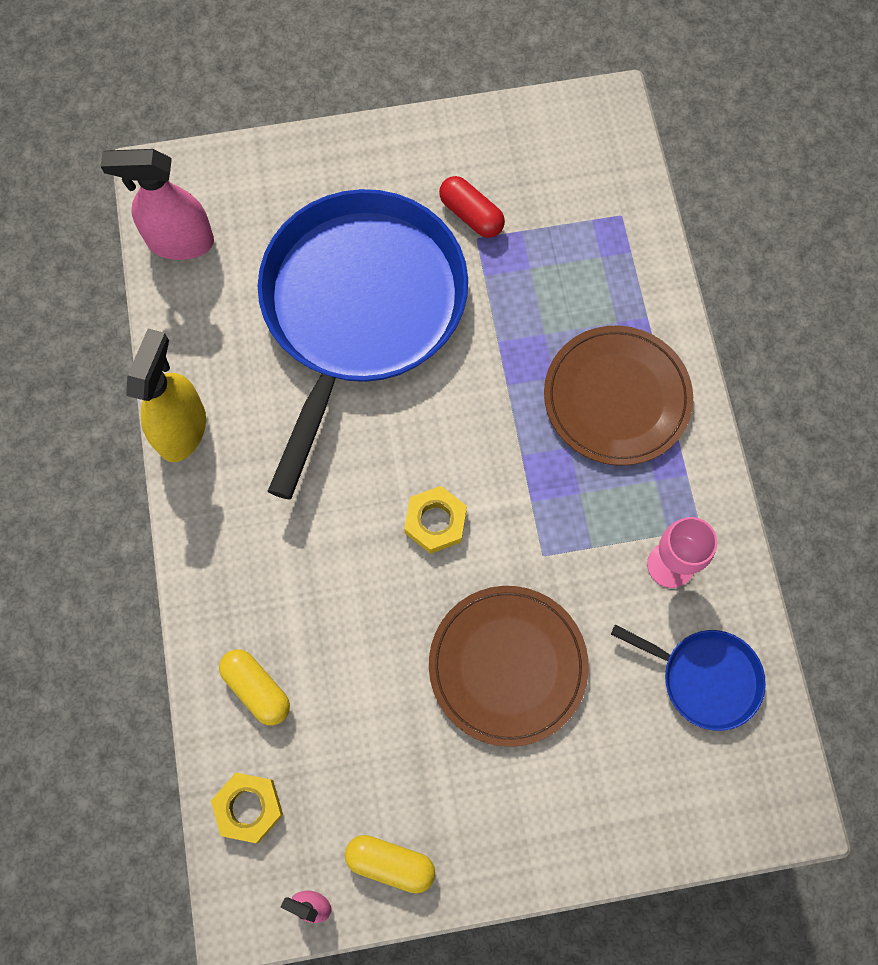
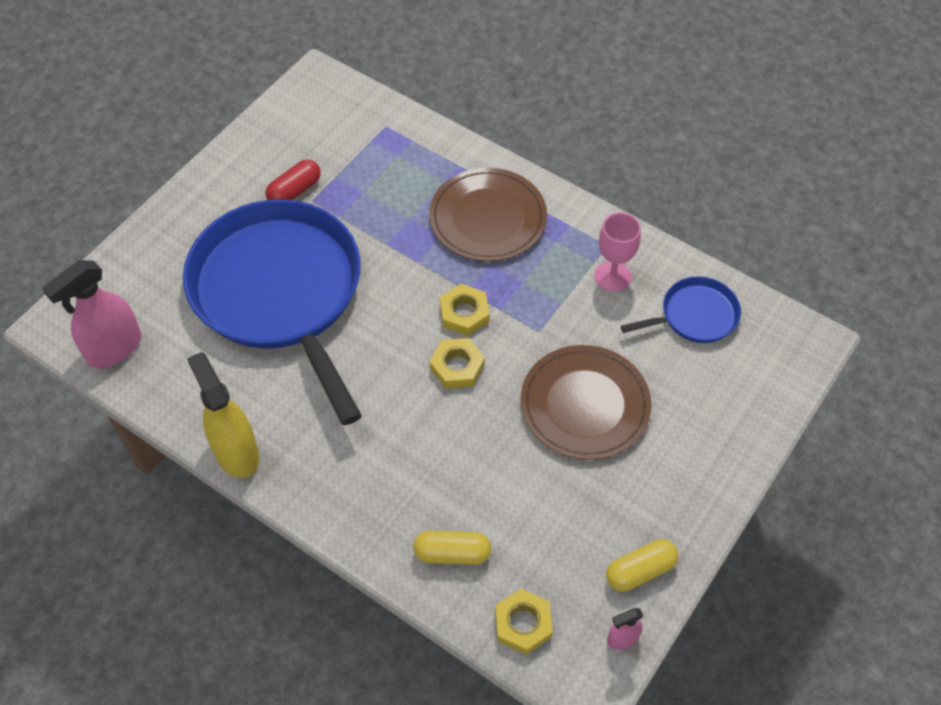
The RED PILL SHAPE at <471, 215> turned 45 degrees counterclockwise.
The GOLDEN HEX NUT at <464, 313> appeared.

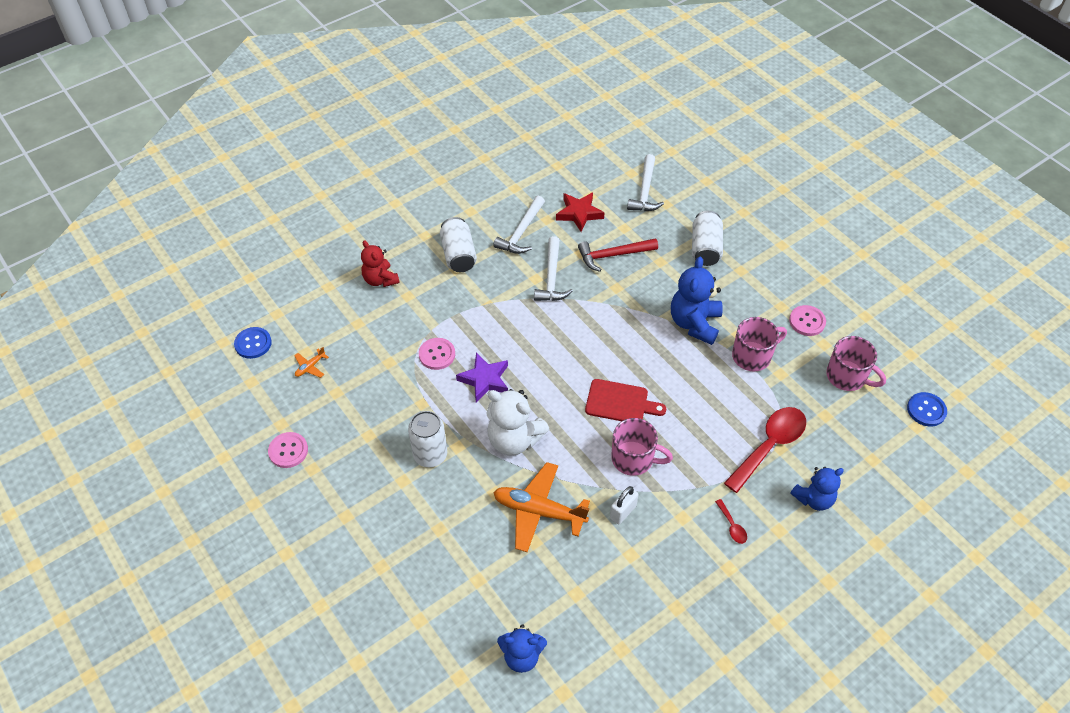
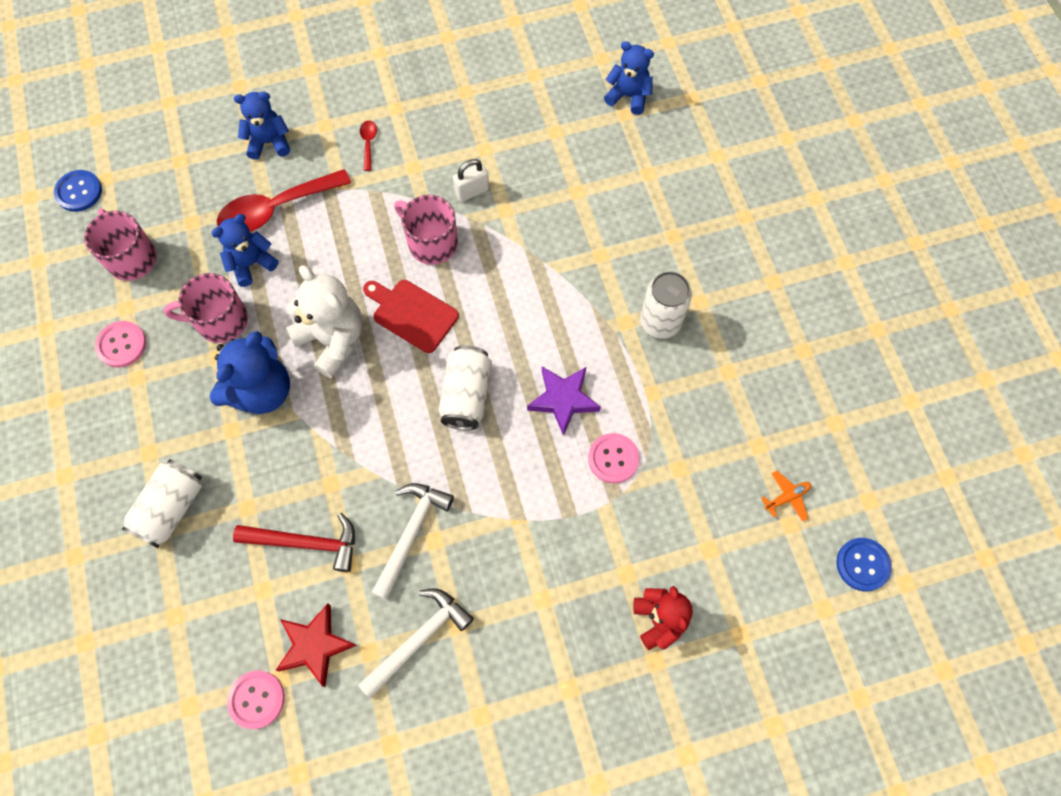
The WHITE HAMMER at <645, 191> disappeared.
The WHITE SODA CAN moved from <458, 254> to <466, 395>.
The WHITE TEDDY BEAR moved from <514, 439> to <333, 340>.
The ROSY SEWING BUTTON moved from <288, 451> to <256, 699>.
The ORANGE PLANE at <539, 511> disappeared.
The COBALT TEDDY BEAR at <251, 264> appeared.

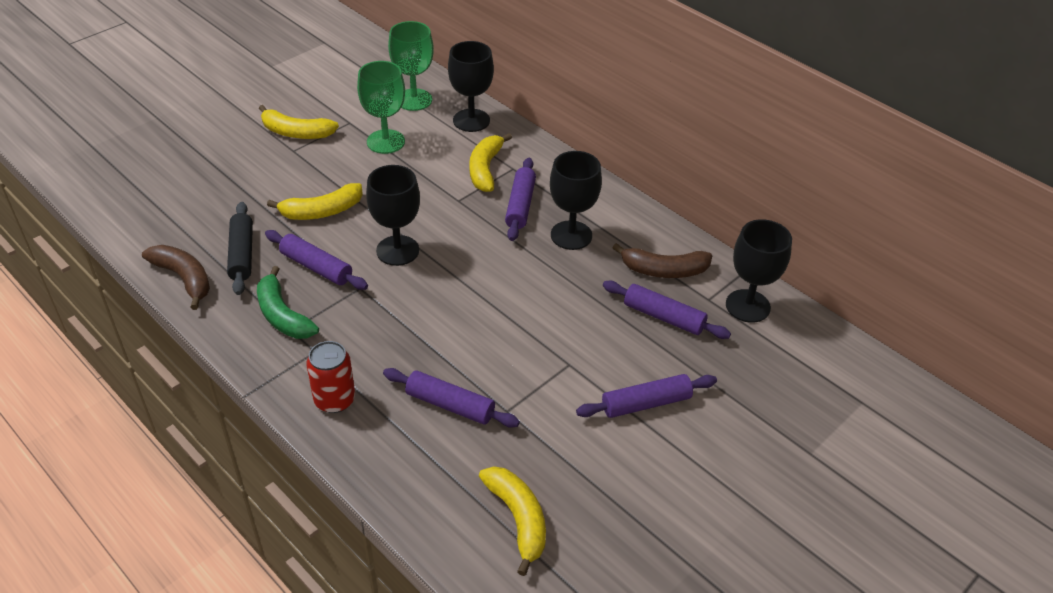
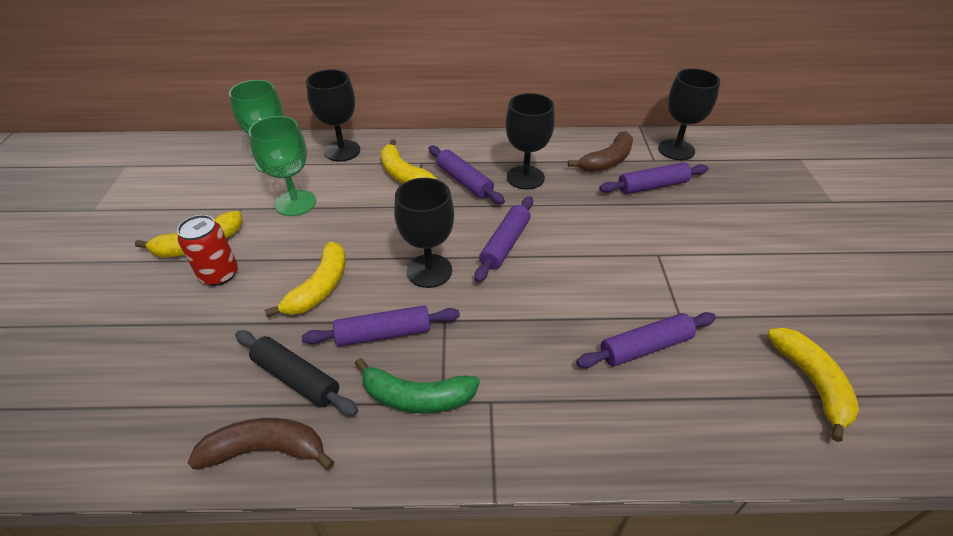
The RED SODA CAN moved from <334, 400> to <219, 274>.
The VIOLET ROLLING PIN moved from <646, 403> to <505, 244>.
The GOLDEN BANANA at <518, 519> turned 60 degrees clockwise.

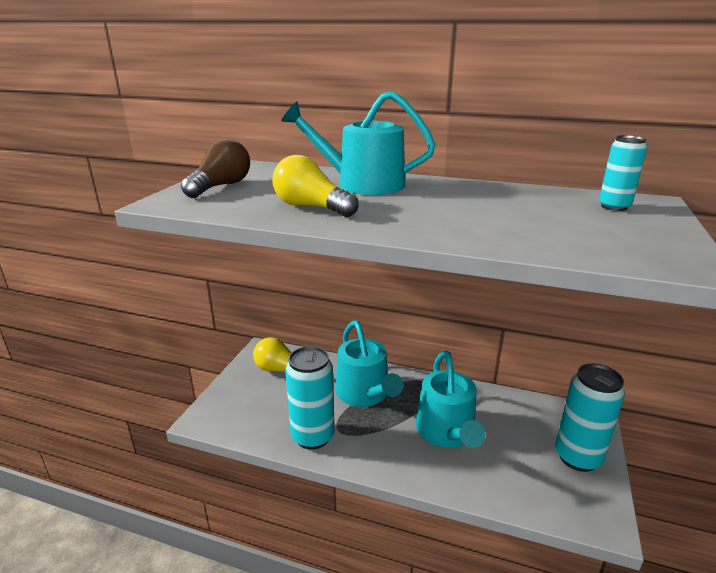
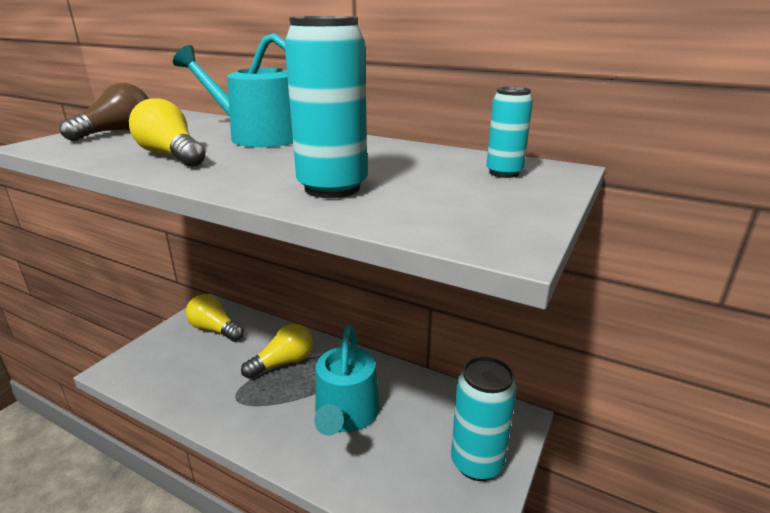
The AQUA WATERING CAN at <365, 393> was replaced by the GOLDEN LIGHTBULB at <283, 362>.
The AQUA SODA CAN moved from <313, 436> to <332, 188>.

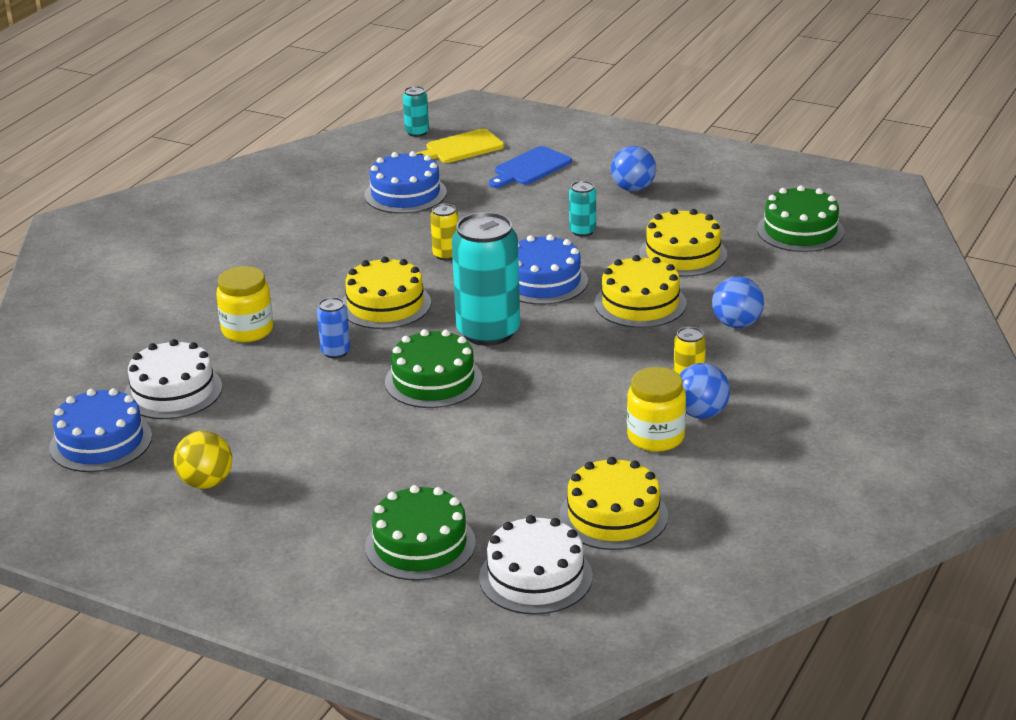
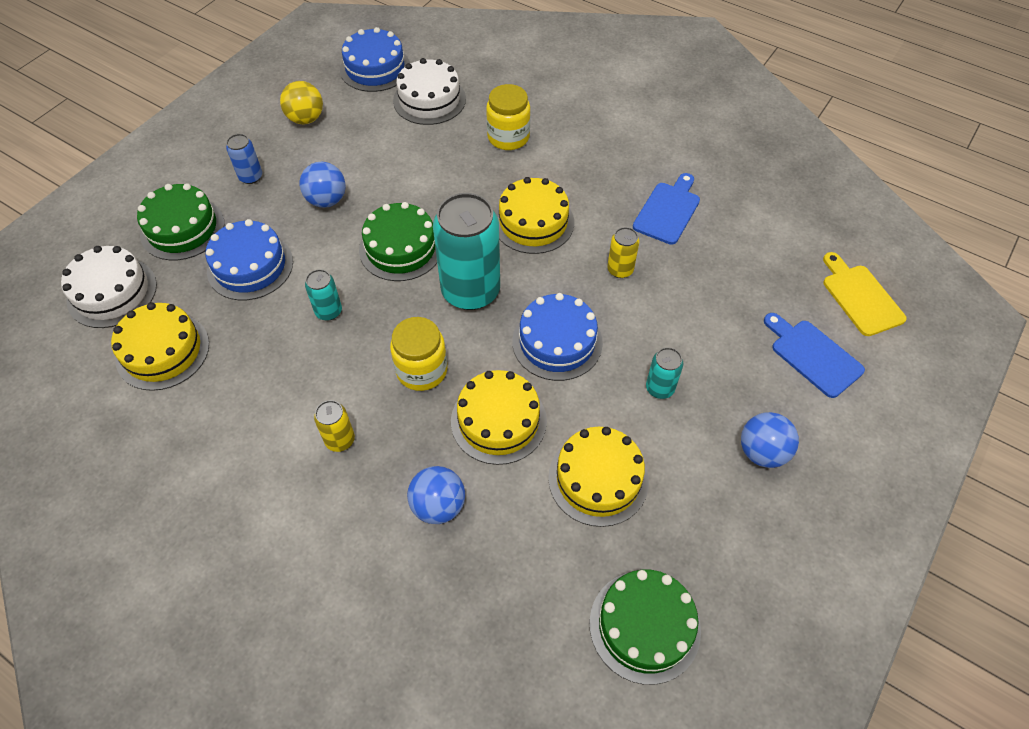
The AQUA SODA CAN moved from <417, 132> to <328, 311>.
The COBALT CAKE moved from <405, 194> to <250, 266>.
The COBALT SODA CAN moved from <335, 352> to <251, 177>.
The COBALT PLAY BALL moved from <701, 413> to <327, 200>.
The GOLDEN JAR moved from <655, 437> to <422, 370>.
The COBALT CUTTING BOARD at <668, 210> appeared.

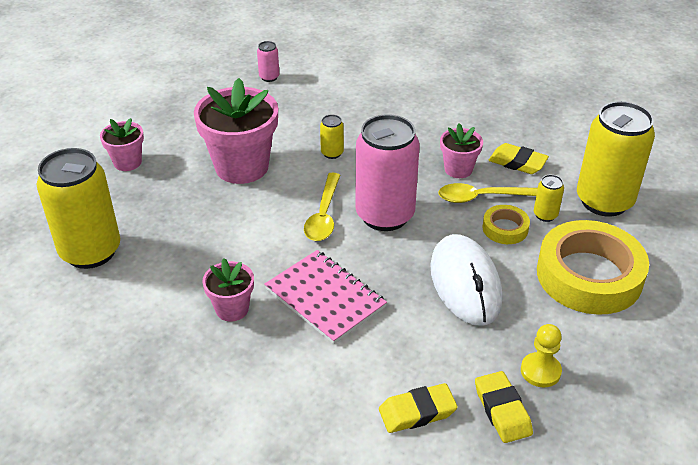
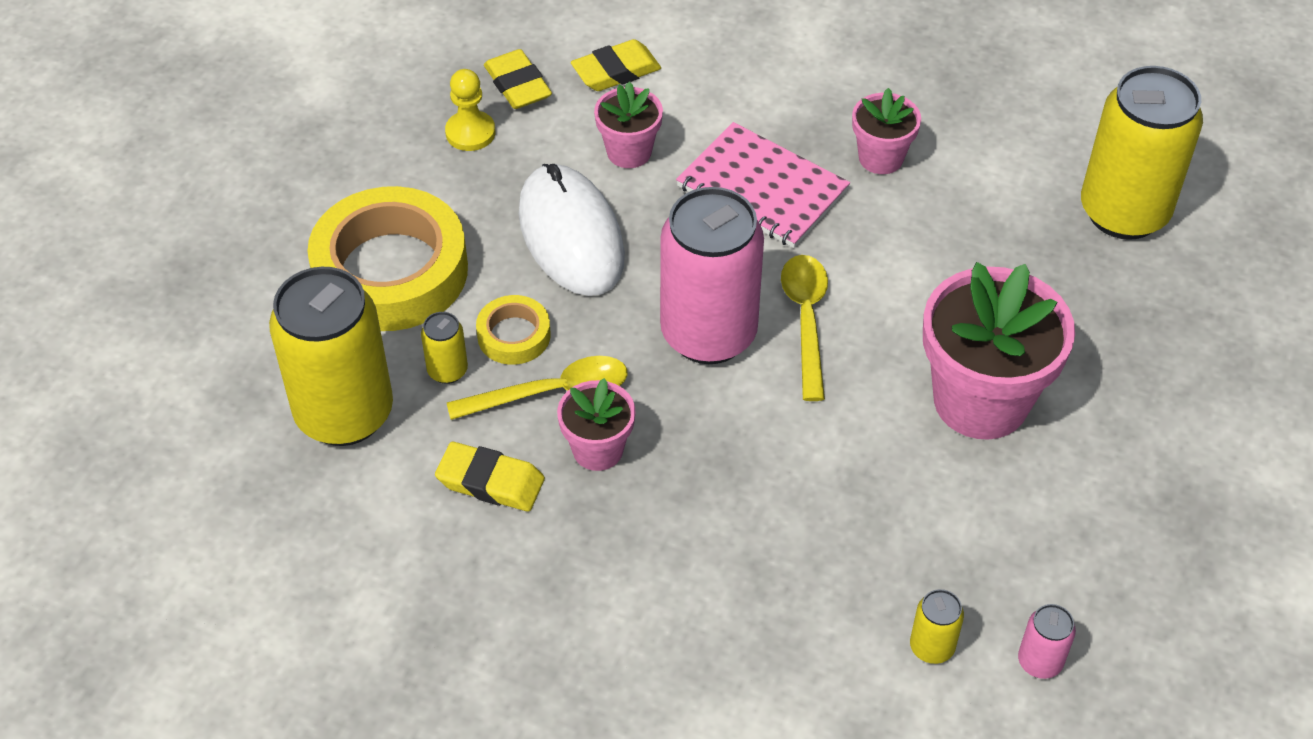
The GOLDEN SODA CAN moved from <332, 153> to <931, 647>.
The ROSY PLANT POT moved from <127, 162> to <629, 152>.

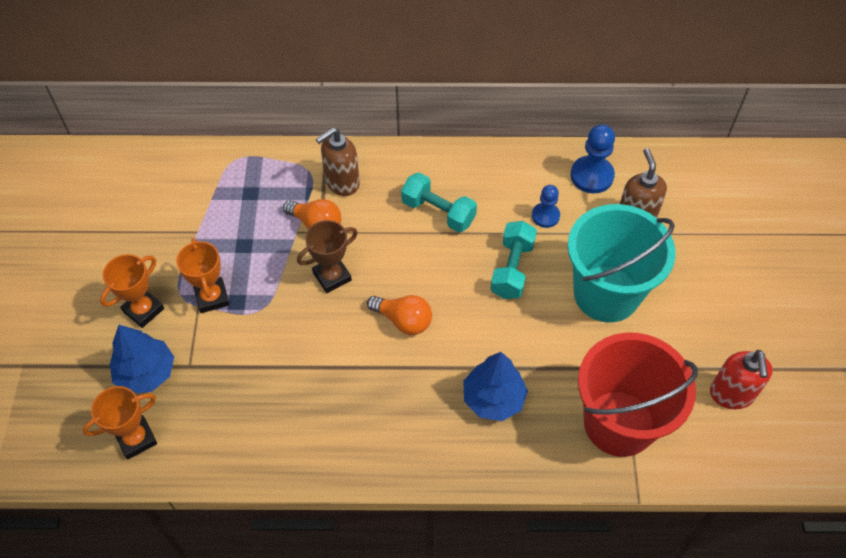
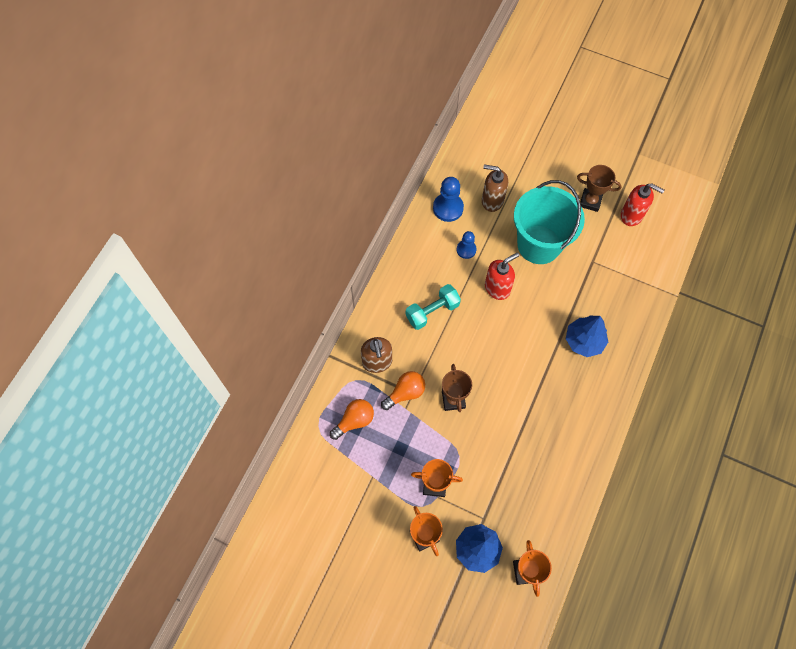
The AQUA DUMBBELL at <512, 269> was replaced by the RED SOAP PUMP at <497, 288>.
The ORANGE LIGHTBULB moved from <403, 320> to <354, 421>.
The RED BUCKET at <619, 423> disappeared.
The DARK BROWN TROPHY at <590, 201> appeared.

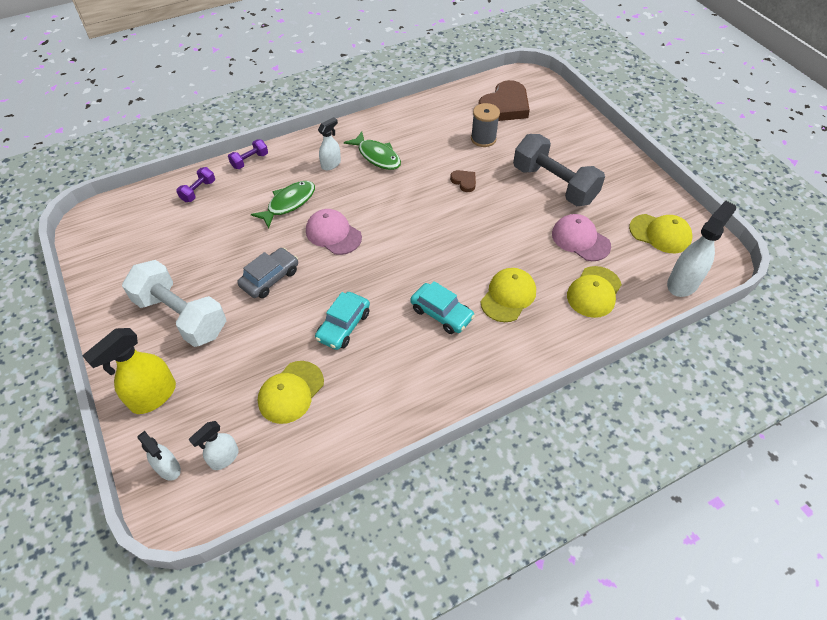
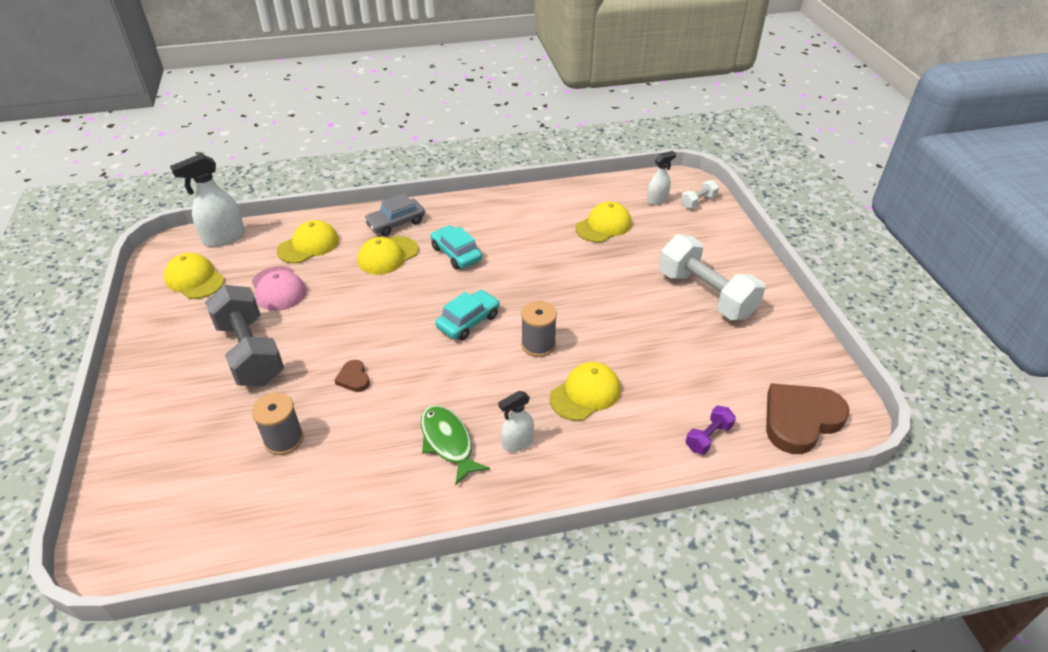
The DARK BROWN HEART SHAPE moved from <504, 106> to <800, 420>.
The VIOLET DUMBBELL at <250, 161> disappeared.
The LEAF-GREEN TOY FISH at <289, 203> was replaced by the GOLDEN BASEBALL CAP at <585, 393>.
The ROSY BASEBALL CAP at <333, 234> was replaced by the GREY REEL OF THREAD at <538, 345>.
The GREY TOY CAR moved from <270, 278> to <396, 223>.
The AQUA TOY CAR moved from <343, 326> to <468, 321>.
The GOLDEN SPRAYER at <153, 396> disappeared.
The WHITE SPRAYER at <168, 468> was replaced by the WHITE DUMBBELL at <698, 202>.

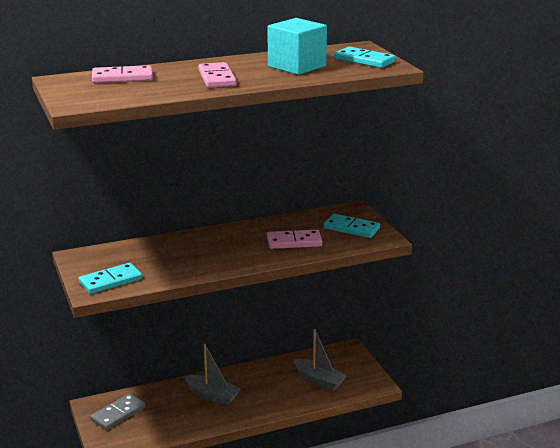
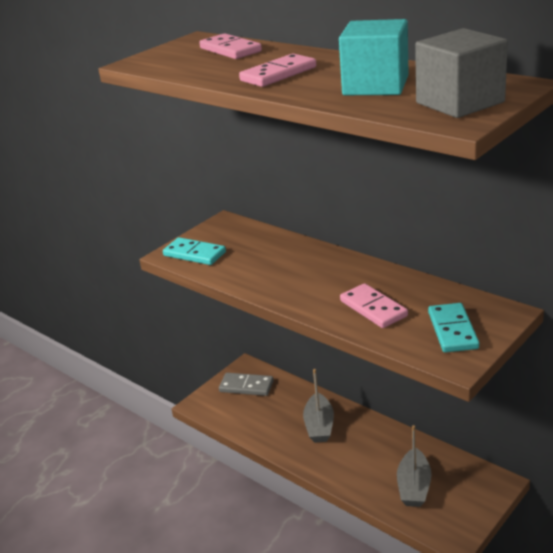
The AQUA DOMINO at <364, 60> was replaced by the GREY SOLID CUBE at <459, 103>.

